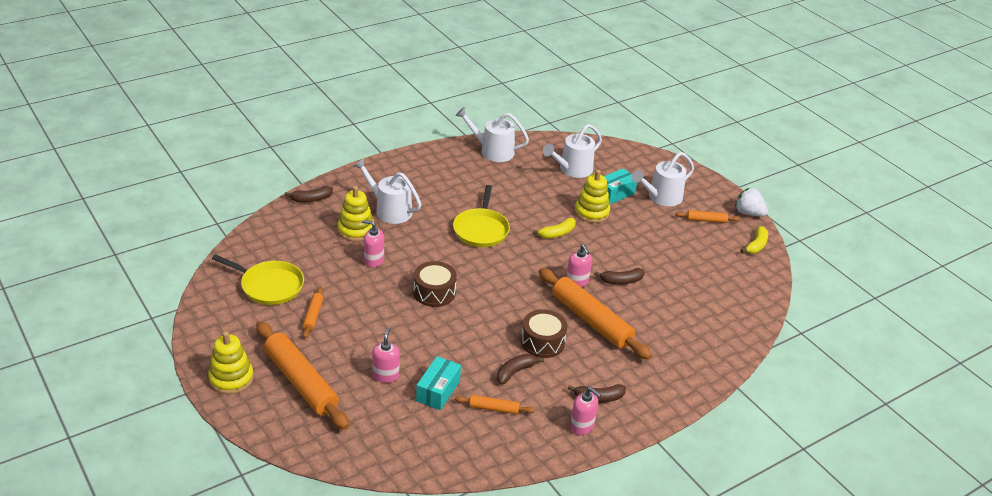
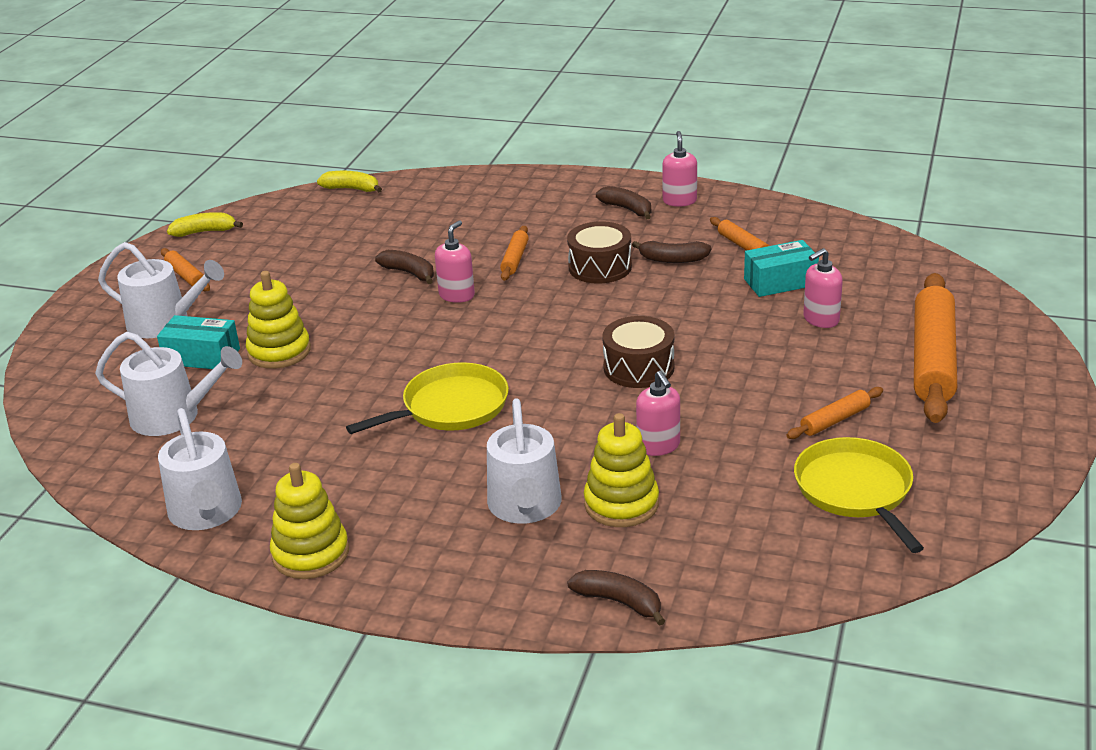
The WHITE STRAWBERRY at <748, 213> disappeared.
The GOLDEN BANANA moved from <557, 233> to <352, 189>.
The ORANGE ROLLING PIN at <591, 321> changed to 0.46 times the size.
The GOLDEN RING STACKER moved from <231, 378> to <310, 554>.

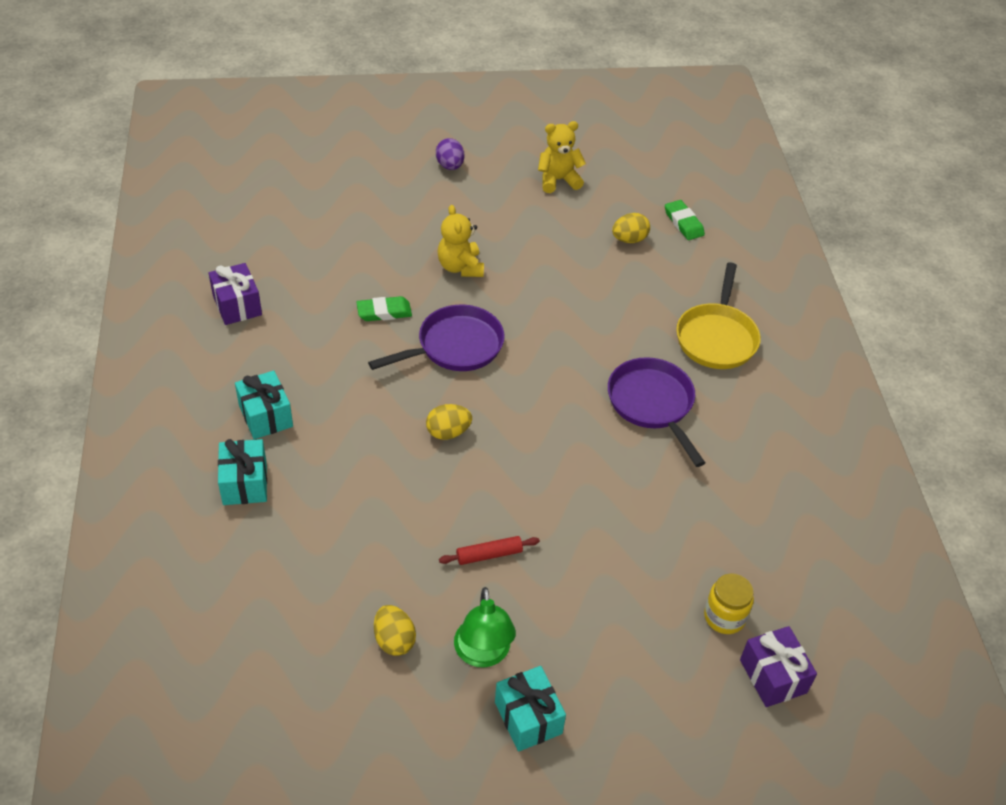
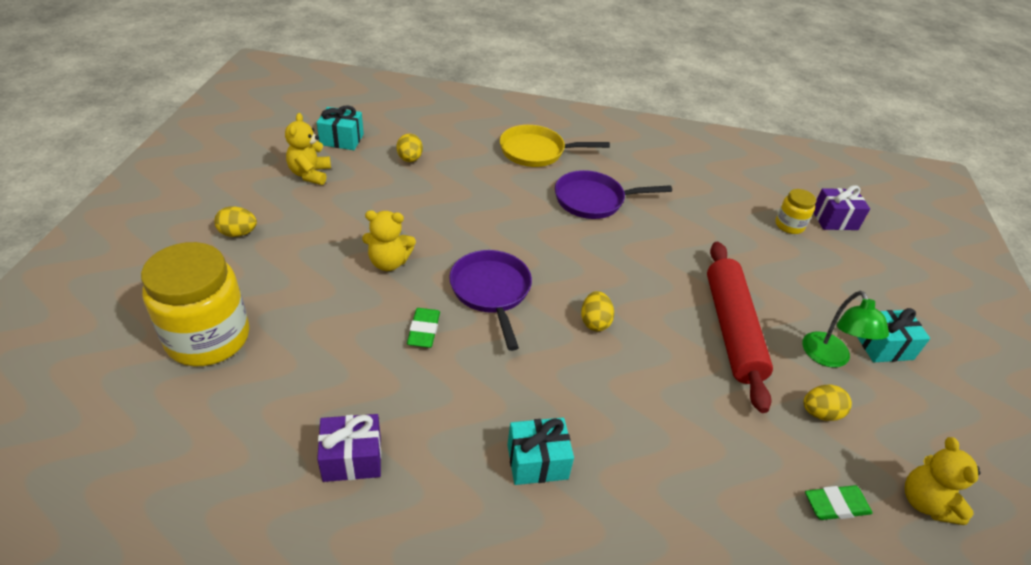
The VIOLET EGG SHAPE at <450, 166> became the GOLDEN EGG SHAPE at <238, 233>.
The LEAF-GREEN GUM ERASER moved from <683, 223> to <836, 505>.
The GOLDEN SKILLET at <717, 337> turned 150 degrees clockwise.
The AQUA PRESENT moved from <245, 483> to <342, 139>.
The RED ROLLING PIN at <489, 555> changed to 2.49 times the size.
The LEAF-GREEN LAMP at <483, 654> turned 75 degrees clockwise.
The GOLDEN JAR at <208, 338> appeared.
The GOLDEN TEDDY BEAR at <925, 502> appeared.

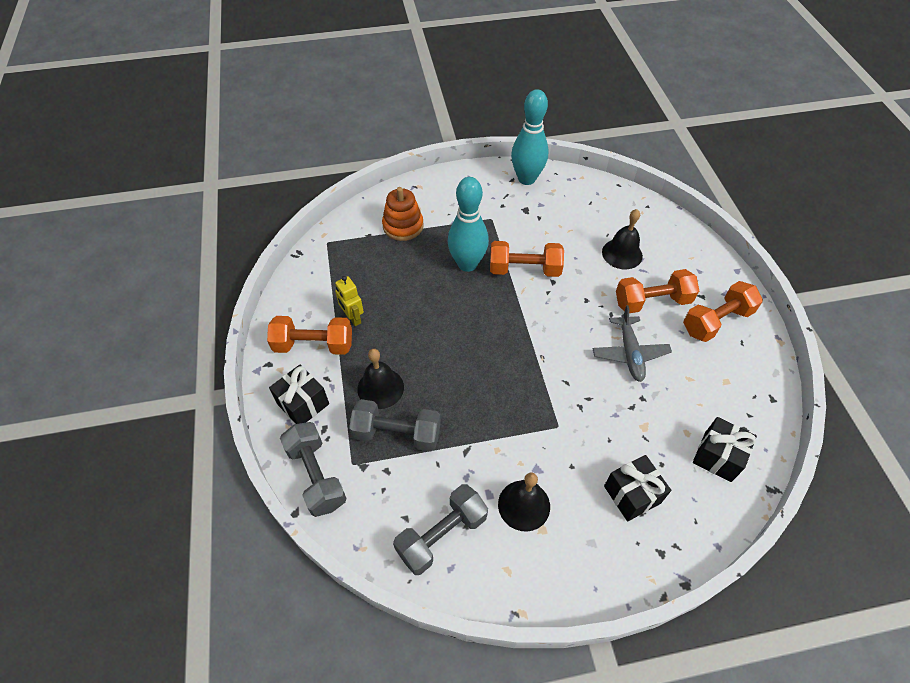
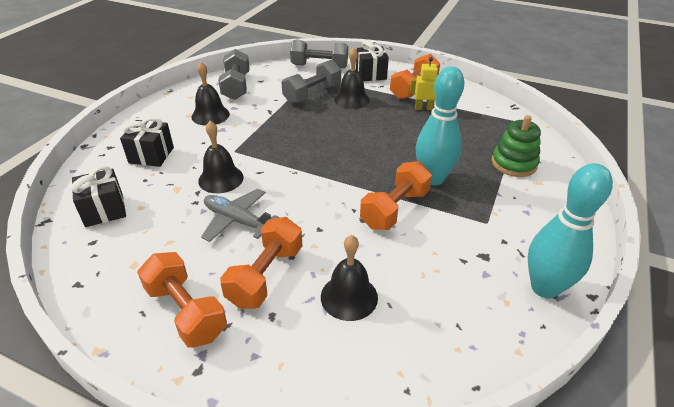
The ORANGE RING STACKER at <403, 226> became the LEAF-GREEN RING STACKER at <514, 163>.
The ORANGE DUMBBELL at <716, 321> turned 45 degrees counterclockwise.
The JET-BLACK SCHOOL BELL at <221, 179> appeared.

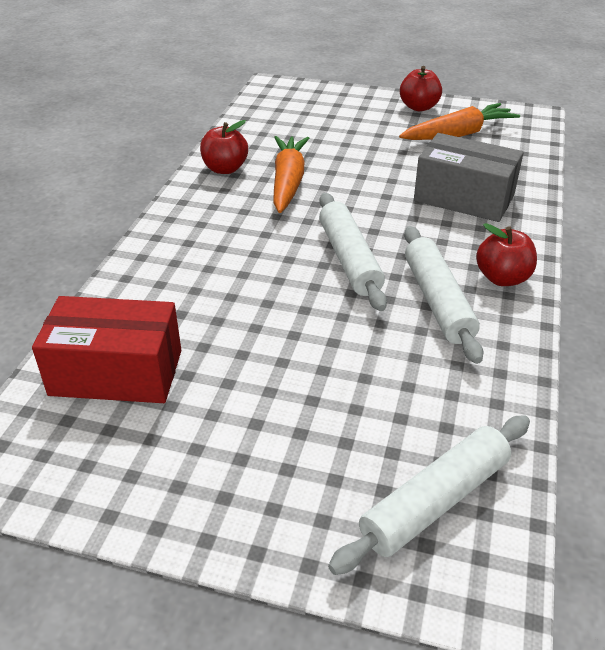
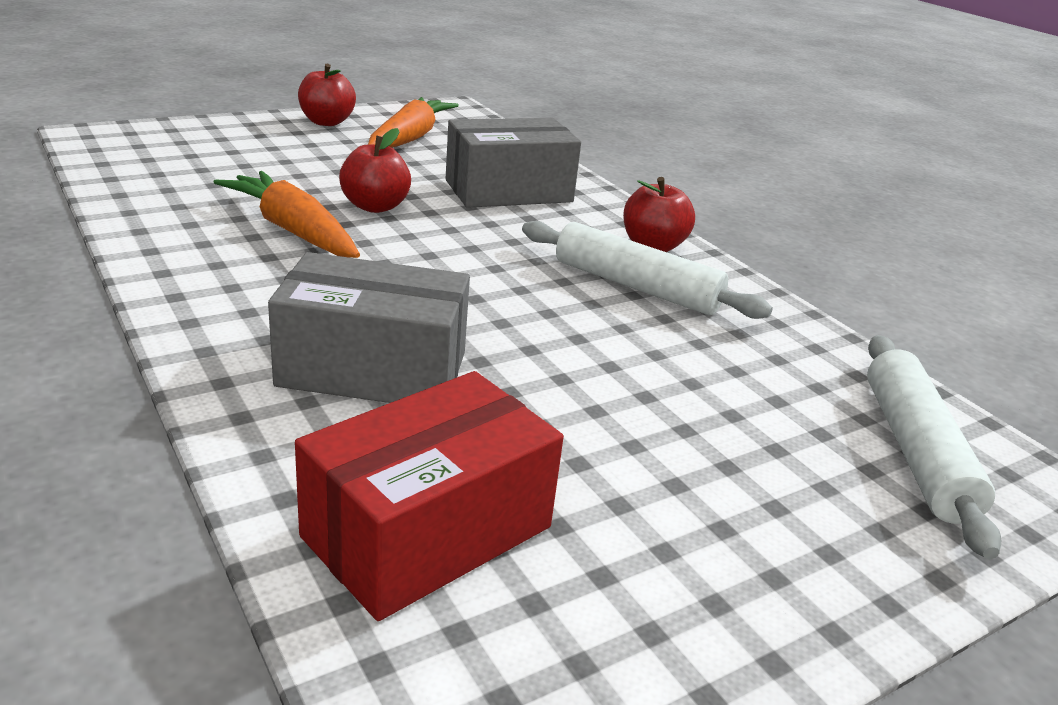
The RED APPLE moved from <225, 169> to <375, 206>.
The WHITE ROLLING PIN at <349, 259> disappeared.
The GREY PACKAGE at <373, 369> appeared.

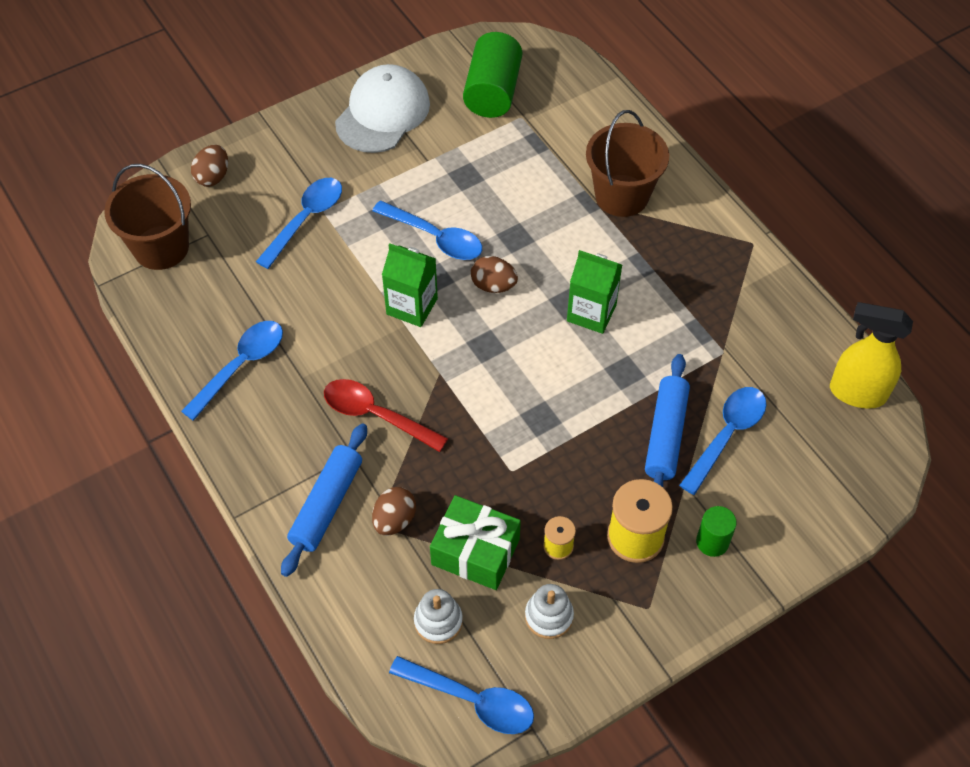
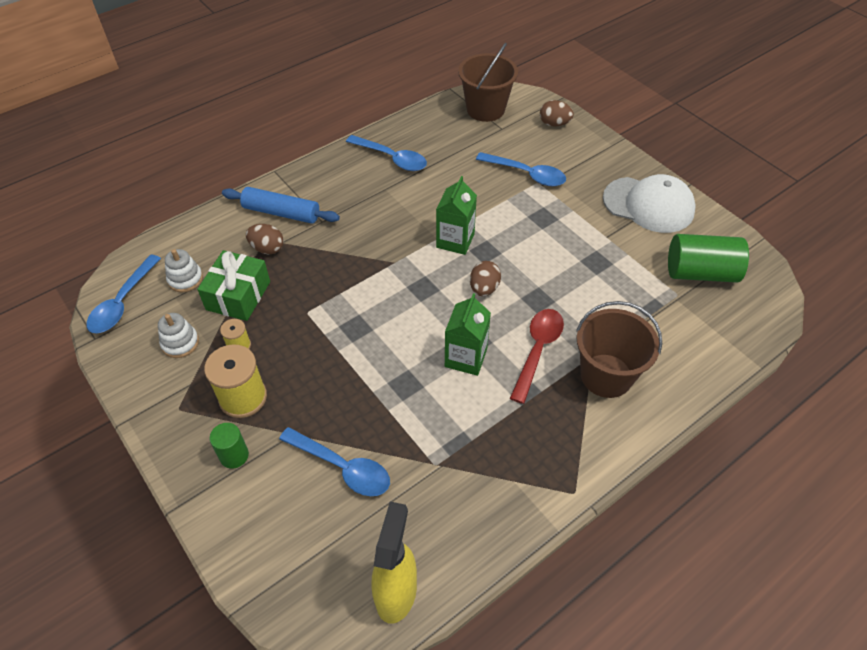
The COBALT TEASPOON at <435, 237> disappeared.
The COBALT ROLLING PIN at <666, 434> disappeared.
The RED TEASPOON moved from <376, 415> to <537, 350>.

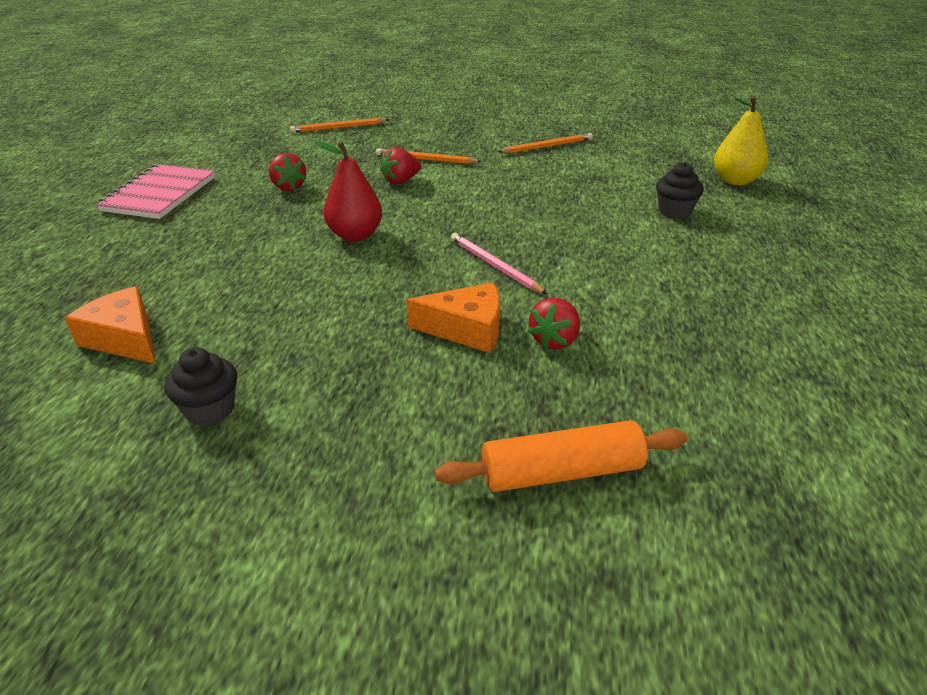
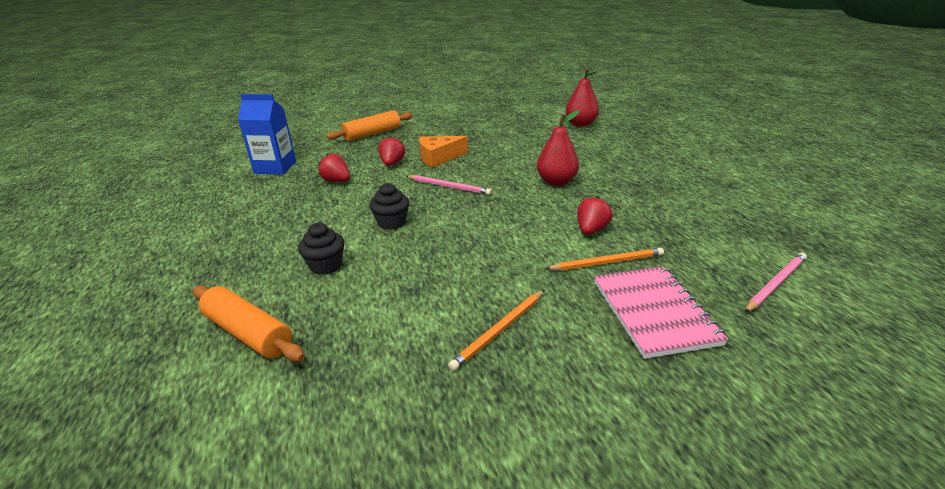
The GOLDEN PEAR at <735, 181> was replaced by the ORANGE ROLLING PIN at <248, 333>.
The ORANGE WOODEN PENCIL at <338, 128> became the ROSY WOODEN PENCIL at <775, 284>.
The RED STRAWBERRY moved from <289, 187> to <337, 181>.
The ROSY NOTEPAD moved from <160, 194> to <654, 312>.
The ORANGE CHEESE at <124, 339> was replaced by the RED PEAR at <581, 124>.
The JET-BLACK CUPCAKE moved from <210, 409> to <392, 222>.
The COBALT JUICE CARTON at <275, 167> appeared.

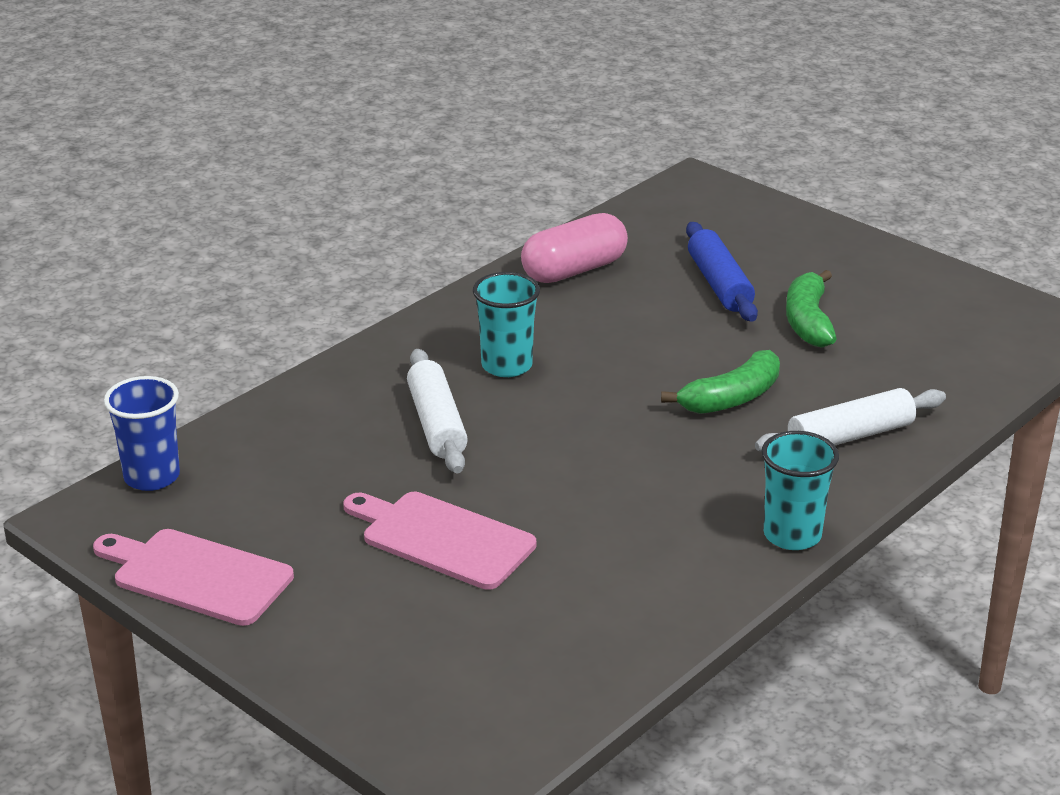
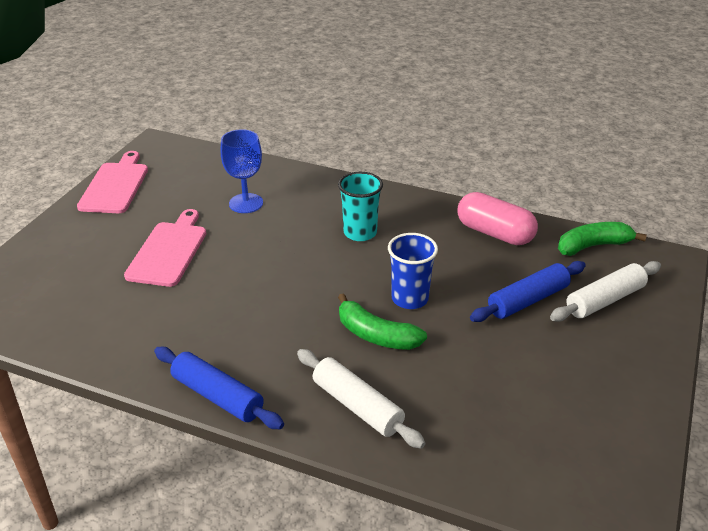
The LEAF-GREEN BANANA moved from <808, 321> to <593, 246>.
The WHITE ROLLING PIN moved from <437, 424> to <605, 300>.
The COBALT BEAKER moved from <152, 477> to <410, 299>.
The AQUA BEAKER at <792, 535> was replaced by the COBALT ROLLING PIN at <217, 396>.
The COBALT CHALICE at <246, 203> appeared.

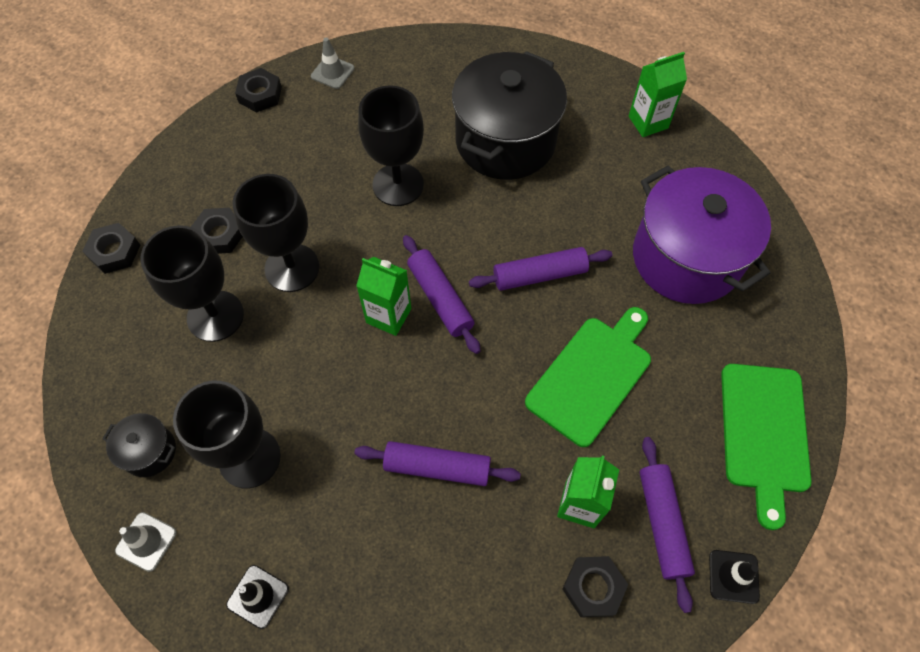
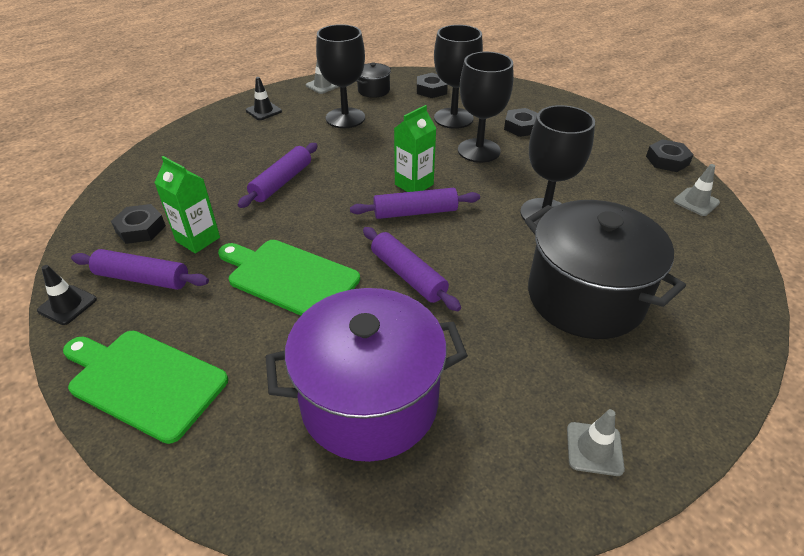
The LEAF-GREEN JUICE CARTON at <648, 122> was replaced by the GREY SAFETY CONE at <594, 449>.
The JET-BLACK HEX NUT moved from <114, 252> to <431, 90>.
The VIOLET ROLLING PIN at <539, 275> turned 45 degrees counterclockwise.
The LEAF-GREEN CUTTING BOARD at <591, 376> turned 150 degrees clockwise.

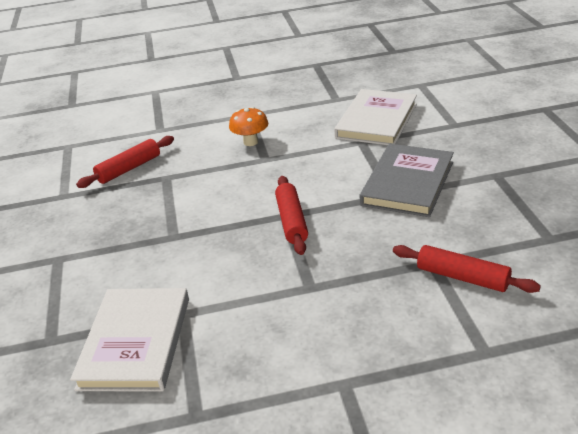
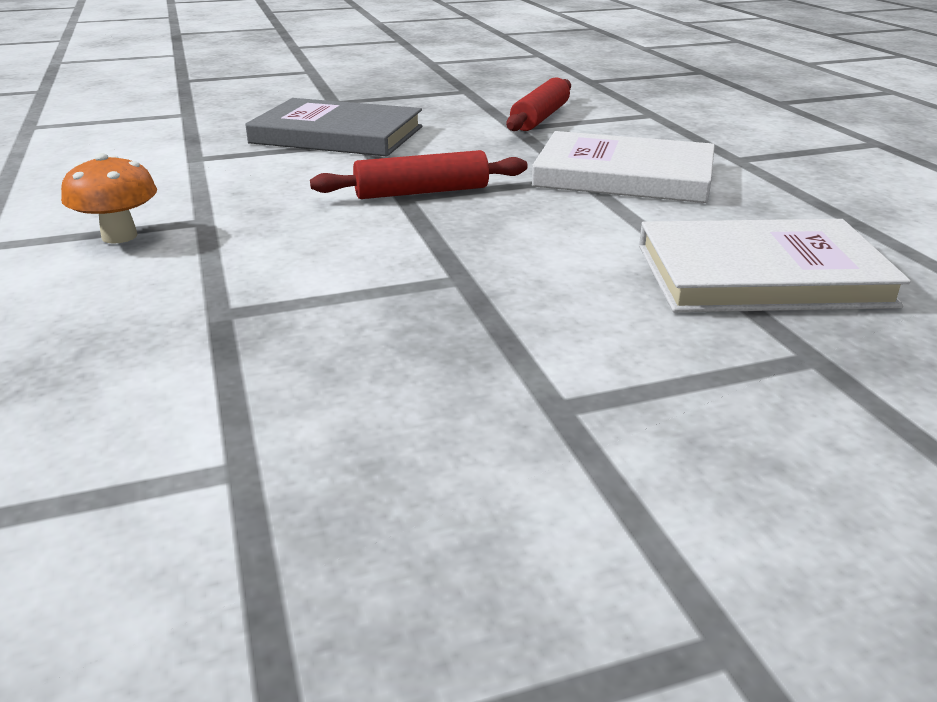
The WHITE HARDCOVER moved from <376, 121> to <624, 175>.
The RED ROLLING PIN at <129, 169> disappeared.

